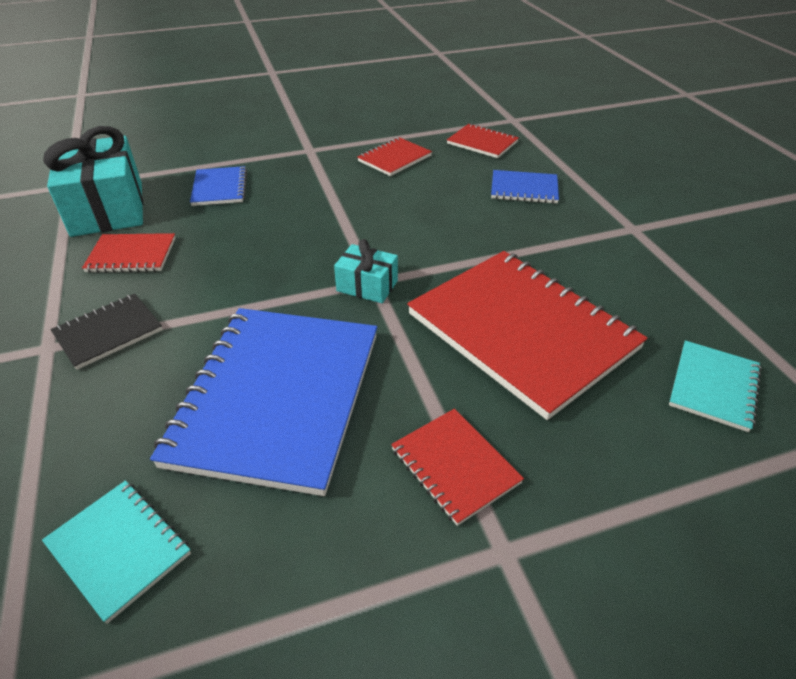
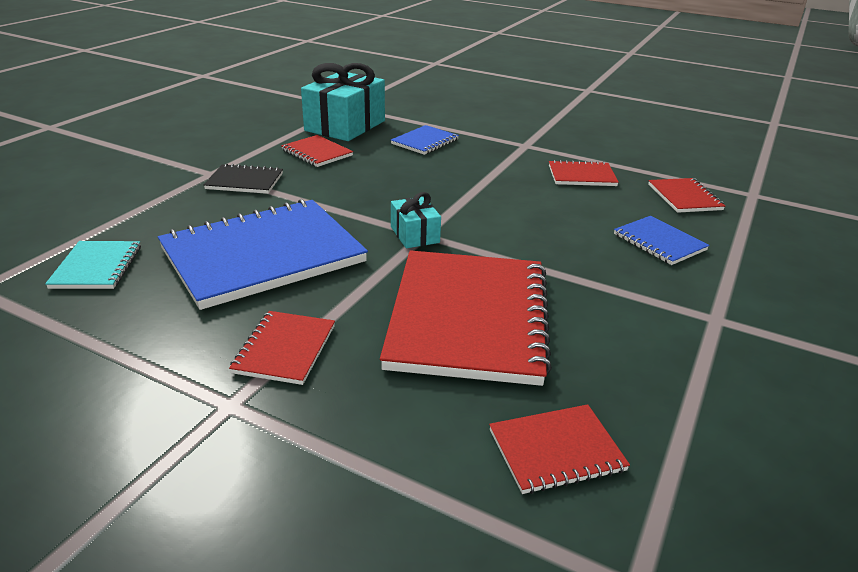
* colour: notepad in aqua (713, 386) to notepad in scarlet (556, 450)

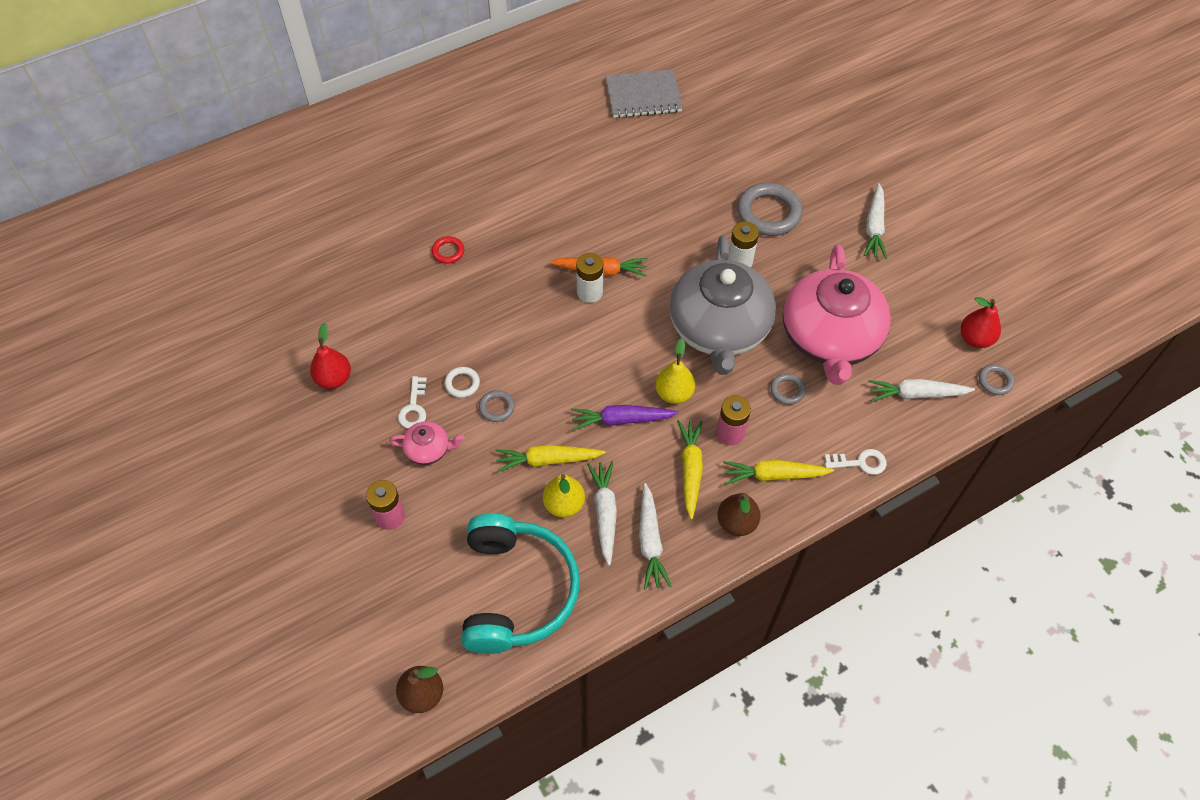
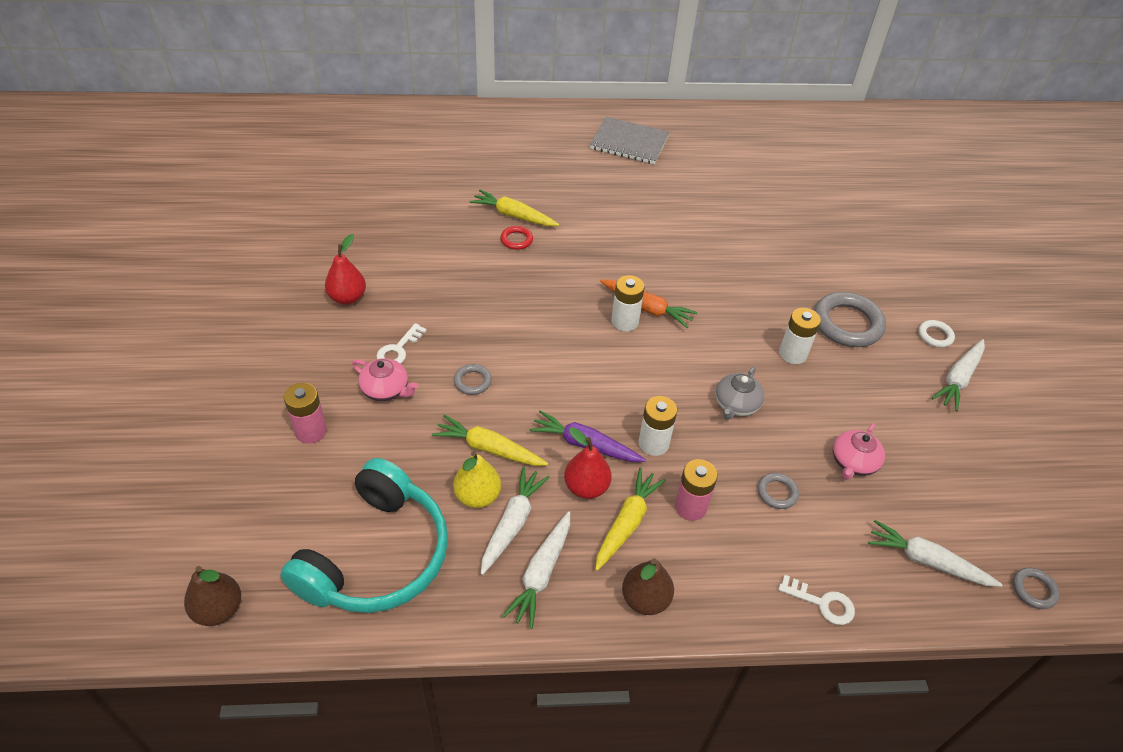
* relocated: ring in pure white (462, 384) to (935, 336)
* relocated: notepad in grey (643, 96) to (629, 143)
* relocated: root vegetable in bright yellow (774, 475) to (513, 215)
* relocated: pear fruit in scarlet (975, 339) to (586, 487)
* exchanged: pear fruit in bright yellow (674, 393) to battery in pure white (653, 443)
* size: tea pot in grey (719, 328) = (736, 404) x0.41
* size: tea pot in rosy (830, 338) = (853, 462) x0.41

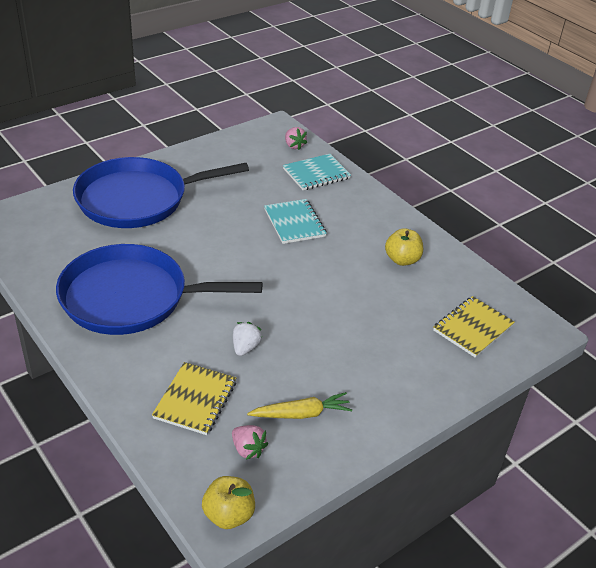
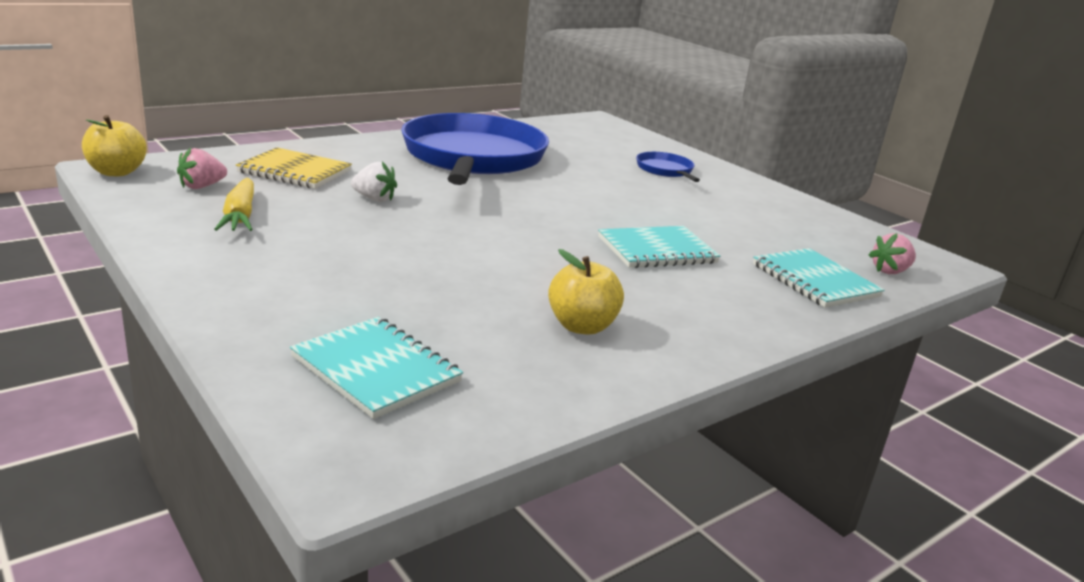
* colour: notepad in bright yellow (472, 328) to notepad in aqua (376, 369)
* size: pan in royal blue (138, 199) = (665, 170) x0.41

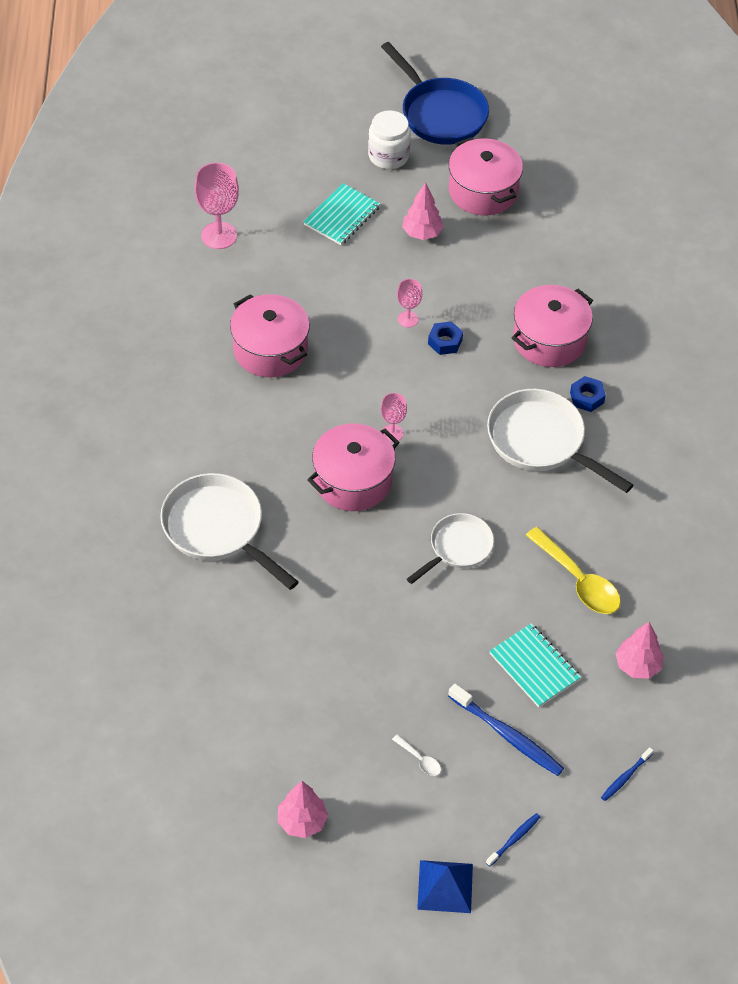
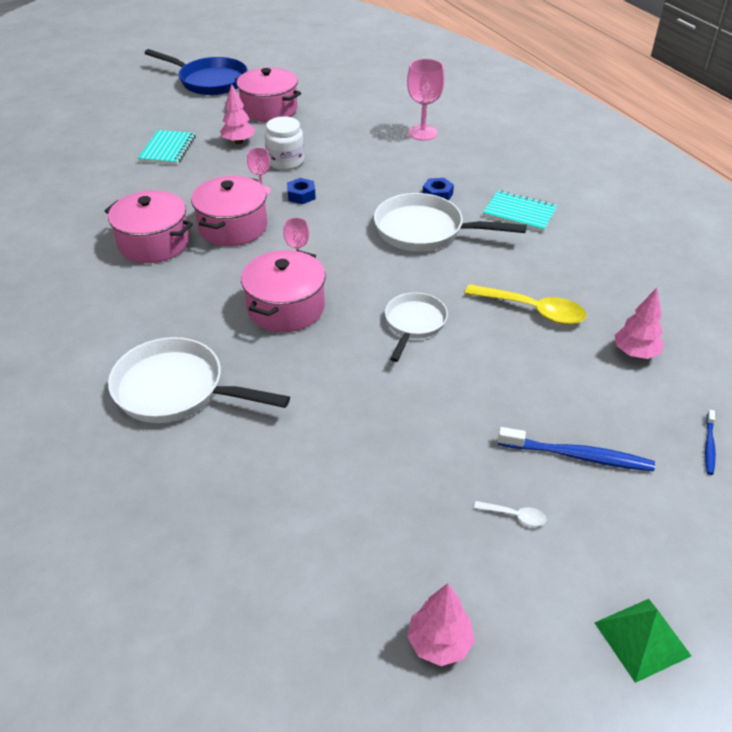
* missing: toothbrush in royal blue (514, 839)
* relocated: goblet in rosy (219, 235) to (422, 133)
* relocated: jam jar in pure white (388, 156) to (285, 161)
* relocated: notepad in aqua (534, 667) to (519, 213)
* relocated: stockpot in rosy (549, 340) to (233, 227)
* colour: pyramid shape in royal blue (445, 886) to pyramid shape in emerald (642, 639)

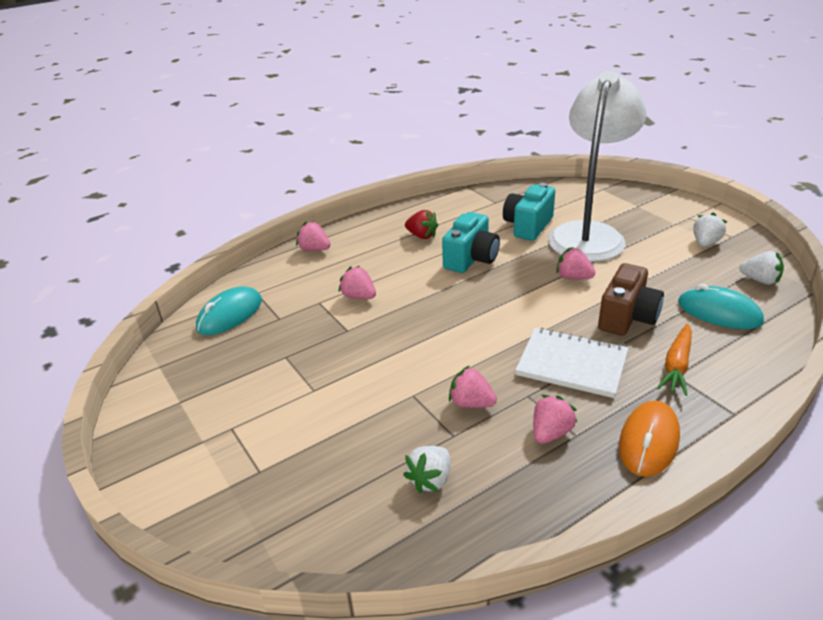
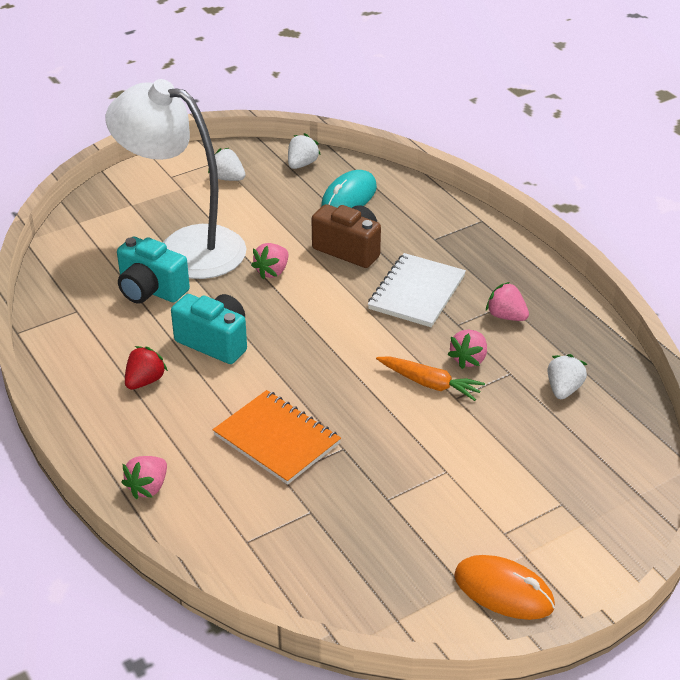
* missing: PC mouse in aqua (230, 315)
* relocated: PC mouse in orange (648, 441) to (503, 591)
* relocated: root vegetable in orange (676, 365) to (429, 384)
* exchanged: berry in rosy (359, 296) to notepad in orange (277, 439)
* spun: berry in pure white (430, 480) = (563, 389) 105 degrees counterclockwise

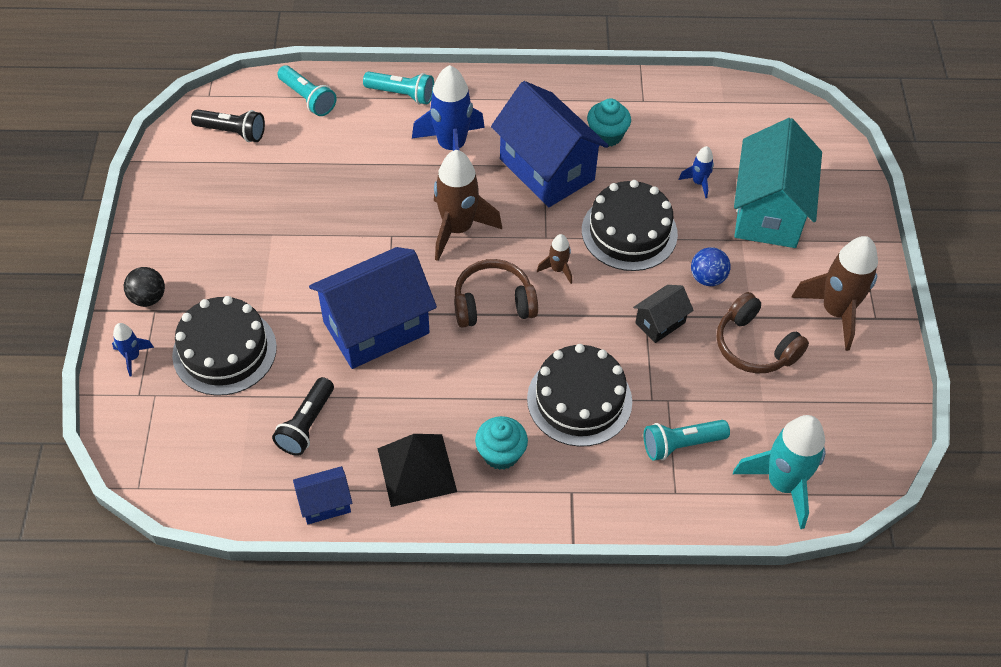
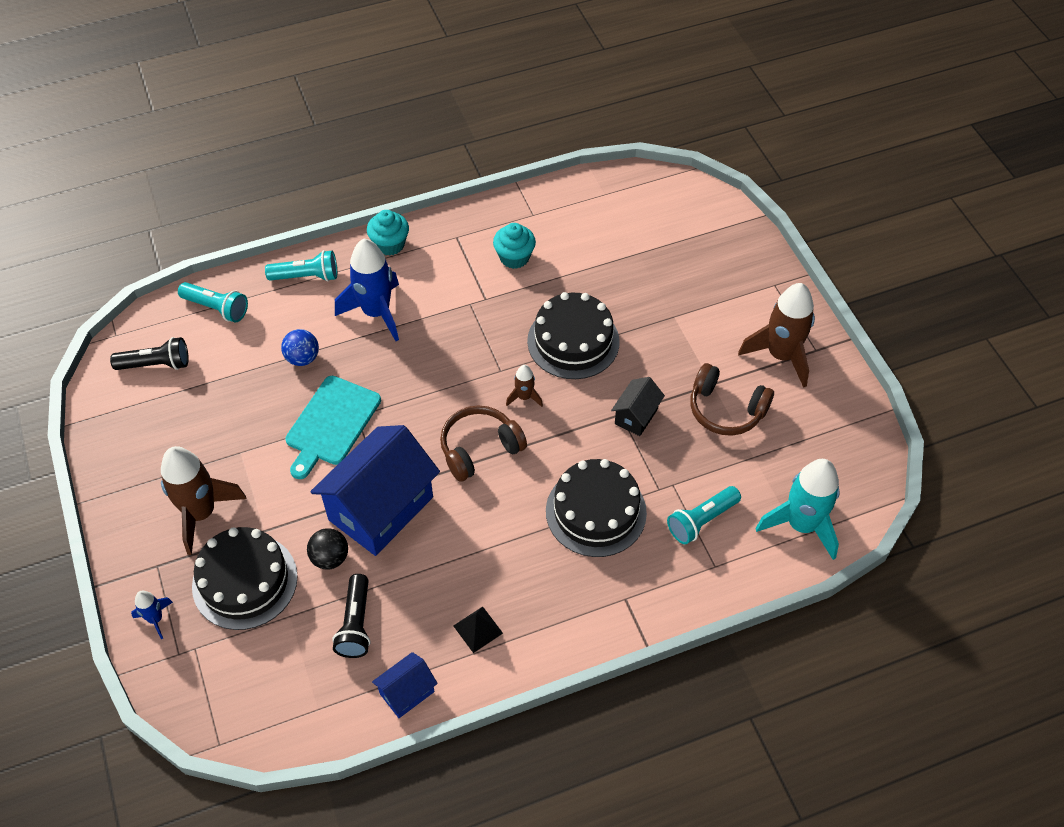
* missing: house in royal blue (547, 169)
* missing: rocket in royal blue (698, 183)
* missing: house in aqua (768, 212)
* appeared: bread board in aqua (331, 424)
* relocated: play ball in jet-black (148, 298) to (330, 558)
* relocated: rocket in russet (458, 229) to (201, 513)
* relocated: fairy cake in aqua (501, 454) to (390, 244)
* relocated: play ball in royal blue (707, 278) to (302, 358)
* size: pyramid shape in jet-black (417, 470) = (478, 629) x0.55

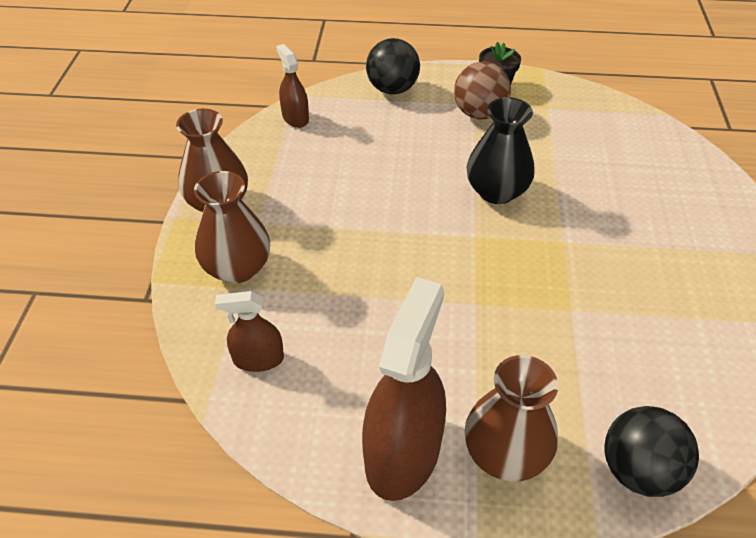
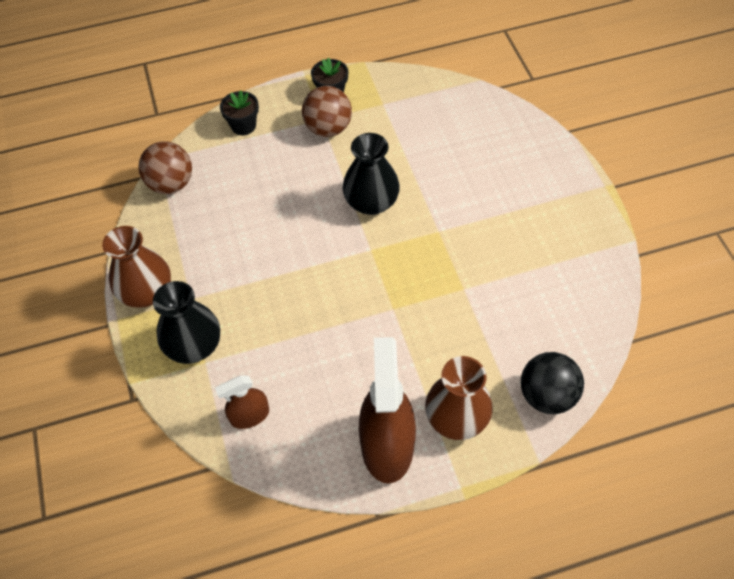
* exchanged: spray cleaner in russet (295, 118) to play ball in russet (171, 184)
* exchanged: play ball in jet-black (392, 89) to plant pot in jet-black (243, 126)
* colour: tall vase in russet (237, 268) to tall vase in jet-black (194, 345)

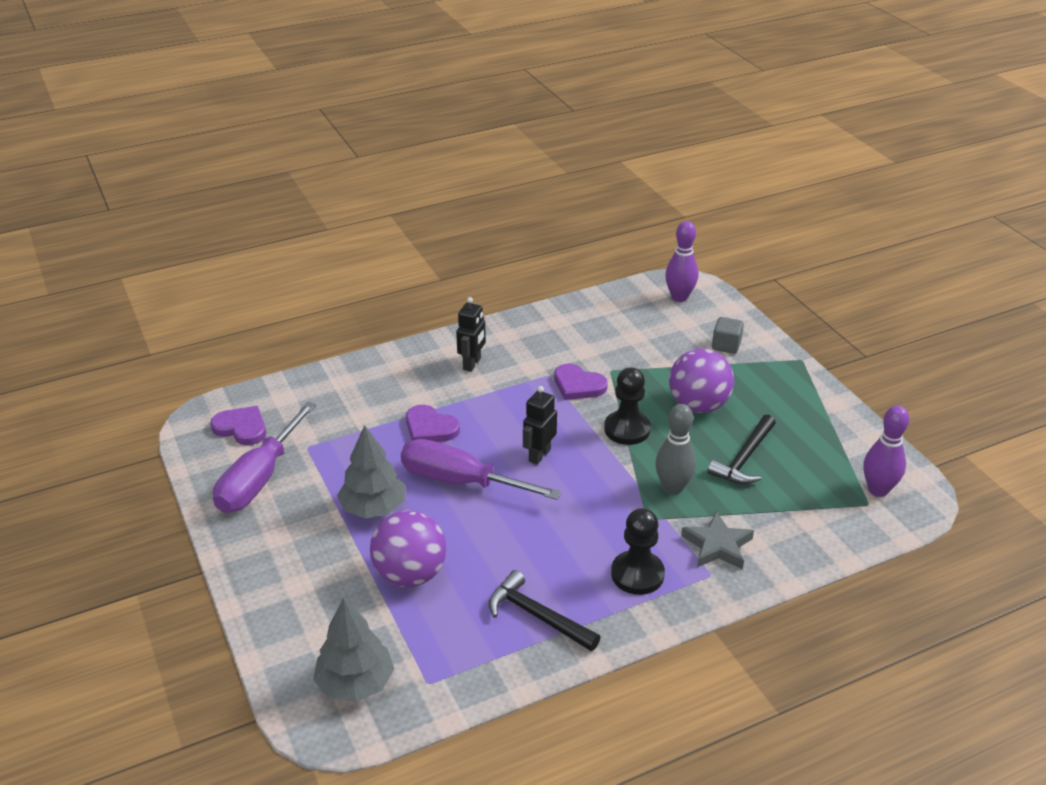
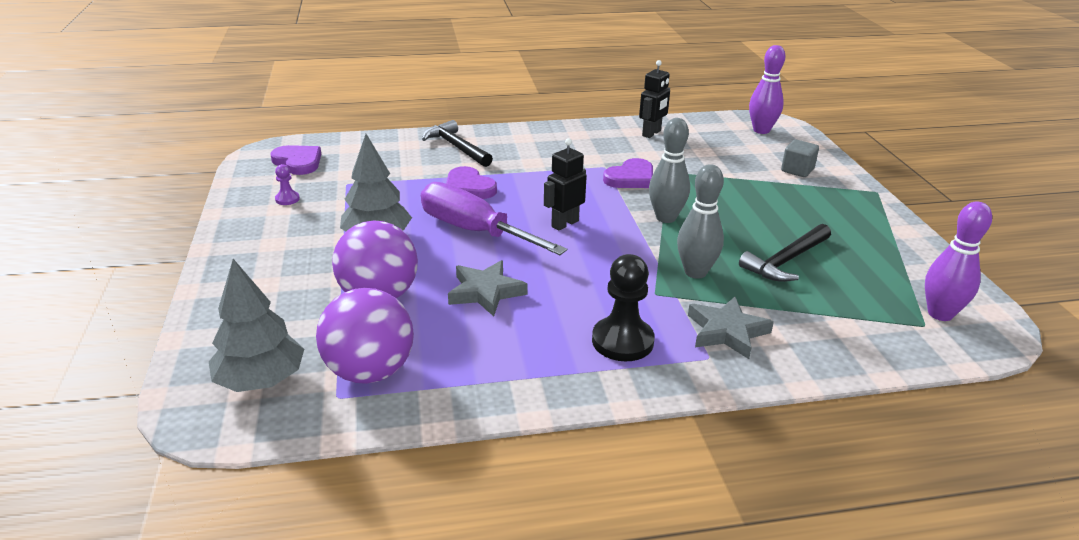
* appeared: star in grey (485, 292)
* relocated: robot in jet-black (472, 364) to (651, 133)
* relocated: hammer in jet-black (537, 616) to (456, 147)
* relocated: play ball in purple (698, 405) to (370, 371)
* exchanged: screwdriver in purple (259, 479) to chess pawn in purple (287, 199)
* exchanged: chess pawn in jet-black (627, 429) to bowling pin in grey (665, 218)
* spun: heart in purple (578, 385) = (631, 178) 90 degrees counterclockwise

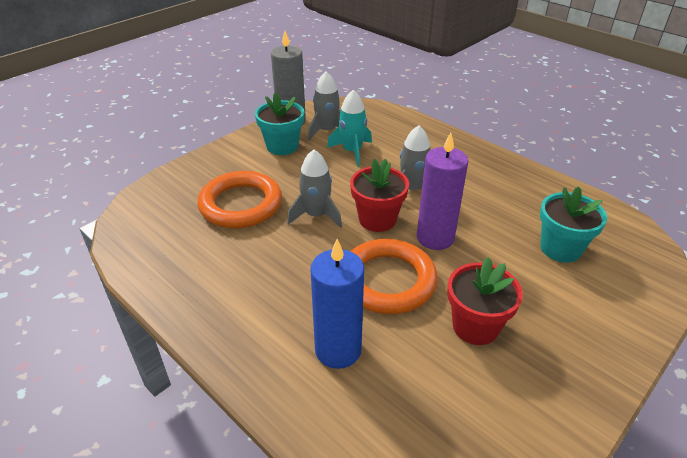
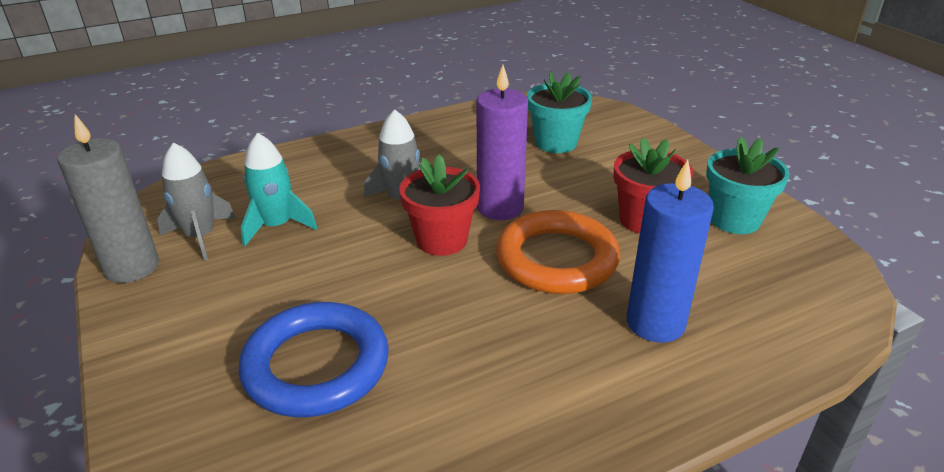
* missing: rocket in grey (316, 215)
* relocated: plant pot in aqua (282, 146) to (734, 220)
* colour: ring in orange (241, 205) to ring in royal blue (316, 365)

